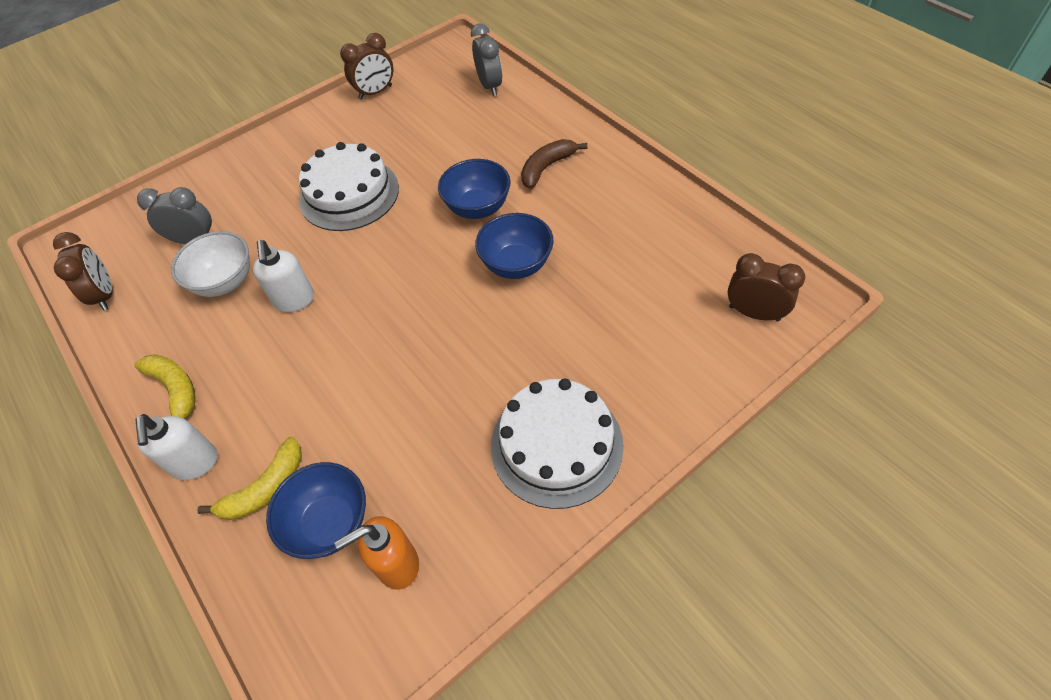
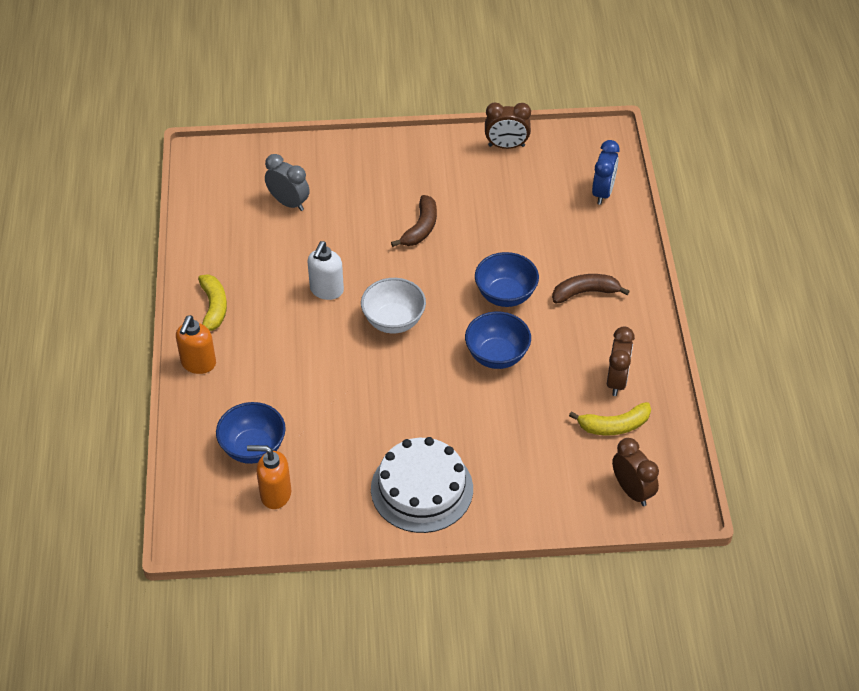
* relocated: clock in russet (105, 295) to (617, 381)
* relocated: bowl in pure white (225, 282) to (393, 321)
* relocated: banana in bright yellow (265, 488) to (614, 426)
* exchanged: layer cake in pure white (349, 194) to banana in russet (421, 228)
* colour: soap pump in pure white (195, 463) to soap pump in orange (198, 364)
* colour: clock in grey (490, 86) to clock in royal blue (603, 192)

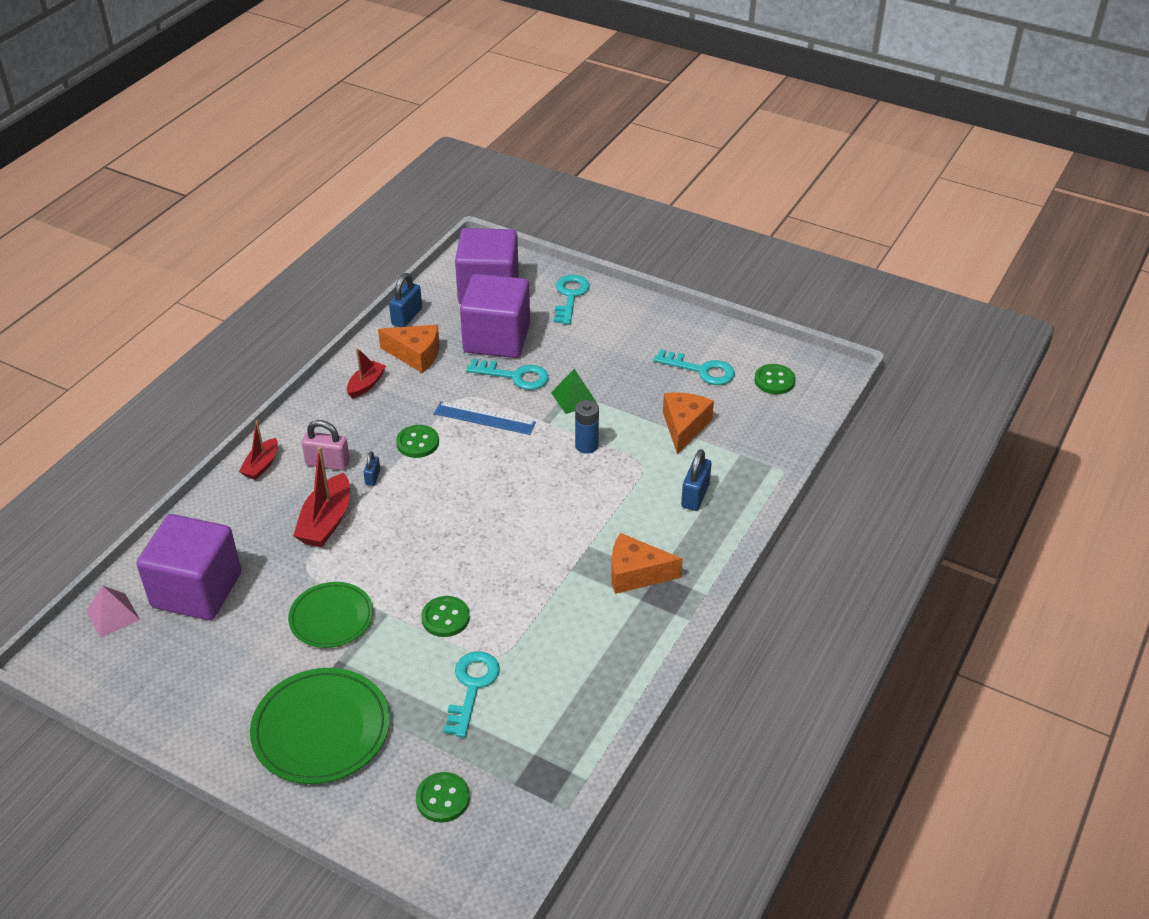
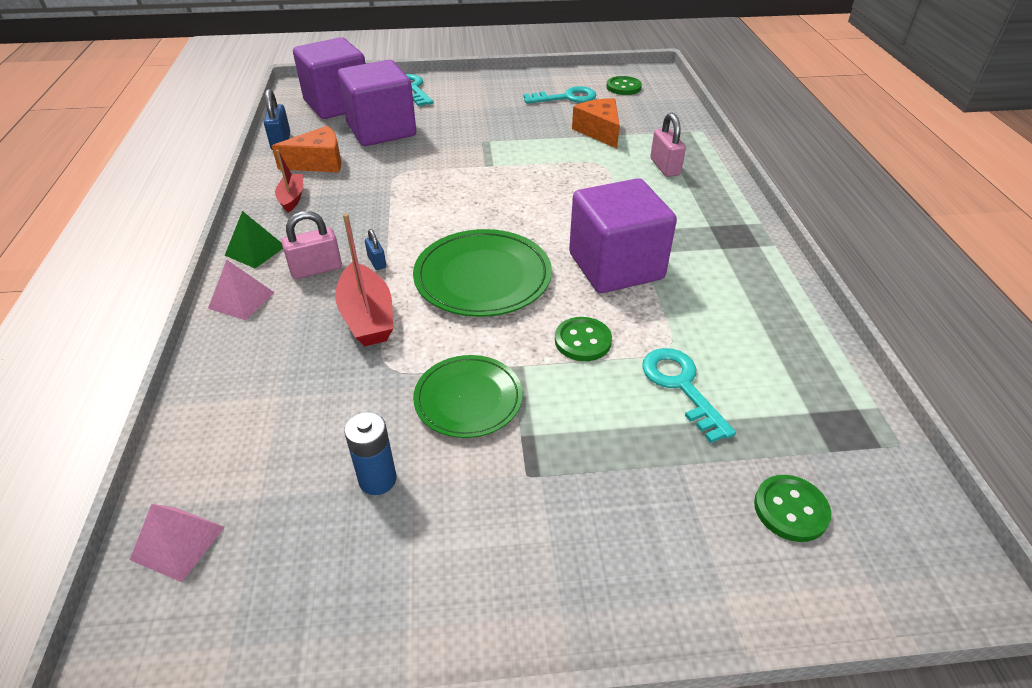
* missing: sewing button in emerald (417, 443)
* missing: measuring stick in royal blue (484, 418)
* missing: door key in aqua (514, 376)
* missing: piece of cheese in orange (636, 574)
* relocated: block in purple (197, 590) to (616, 266)
* relocated: plate in emerald (321, 729) to (482, 277)
* relocated: pyramid shape in emerald (574, 398) to (255, 250)
* relocated: battery in royal blue (586, 446) to (377, 479)
* exchanged: sailboat in scarlet (261, 465) to pyramid shape in rosy (241, 300)
* colour: padlock in royal blue (695, 496) to padlock in rosy (664, 167)

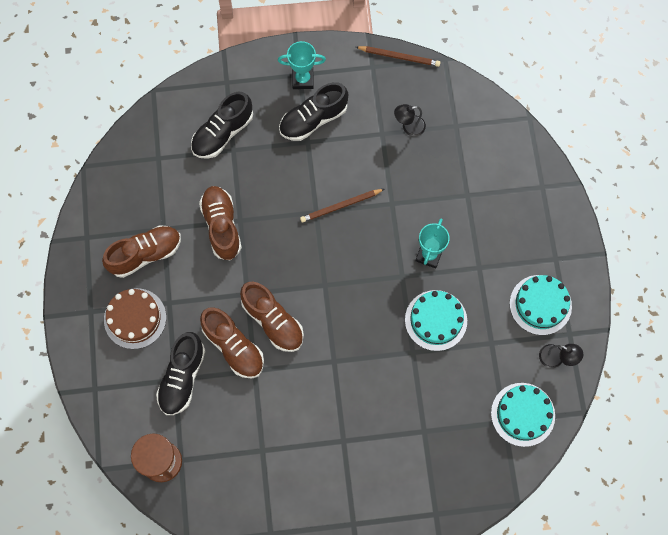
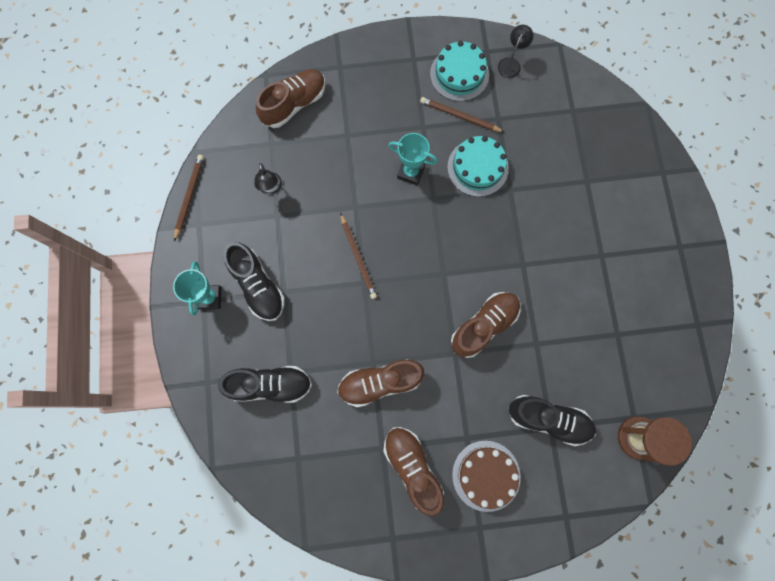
* missing: layer cake in aqua (523, 414)
* appeared: pencil in russet (459, 116)
* relocated: sneaker in russet (233, 347) to (294, 104)
* spun: sneaker in jet-black (223, 133) = (270, 385) 45 degrees counterclockwise

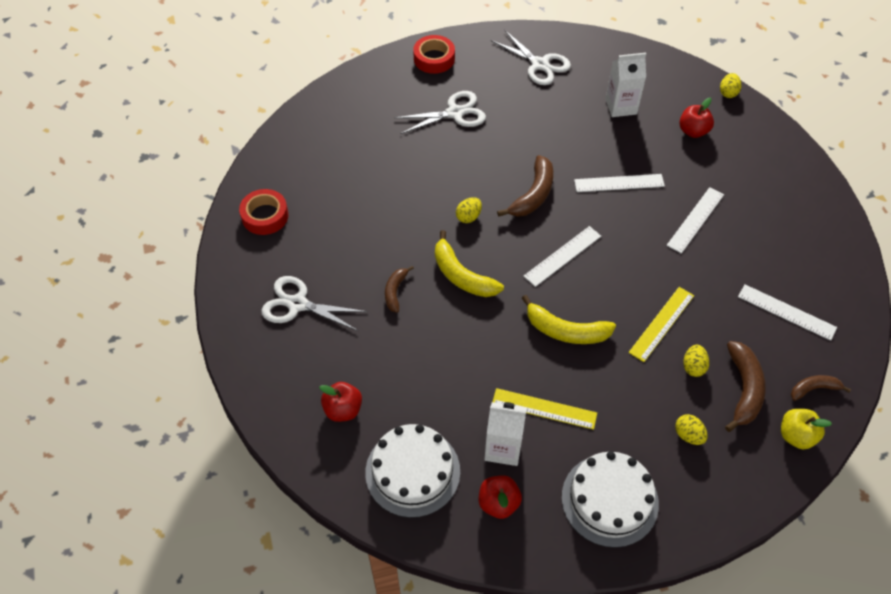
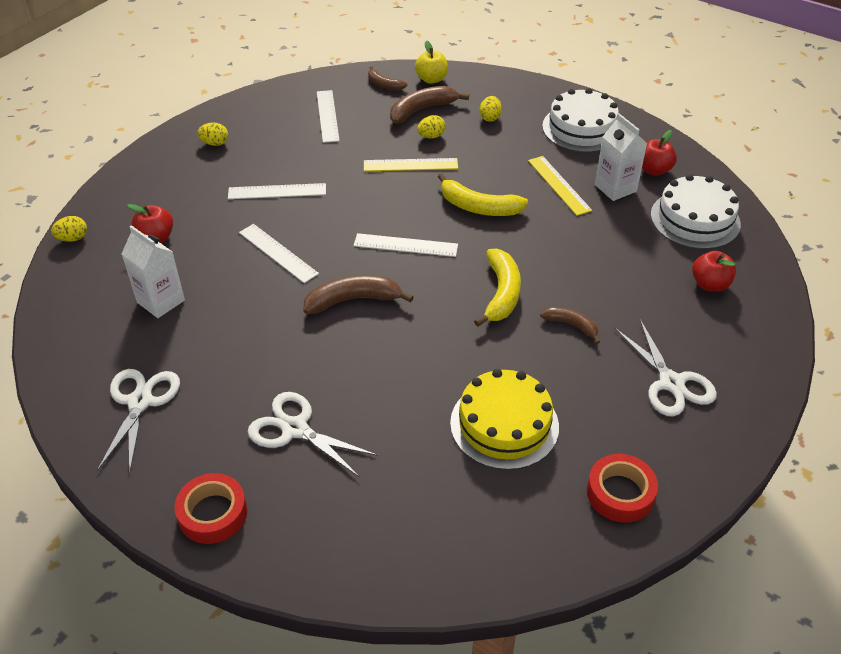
* appeared: layer cake in bright yellow (504, 424)
* relocated: toy egg in bright yellow (468, 217) to (215, 143)
* spun: banana in russet (395, 291) = (571, 325) 120 degrees counterclockwise
* spun: banana in bright yellow (566, 331) = (479, 207) 135 degrees clockwise

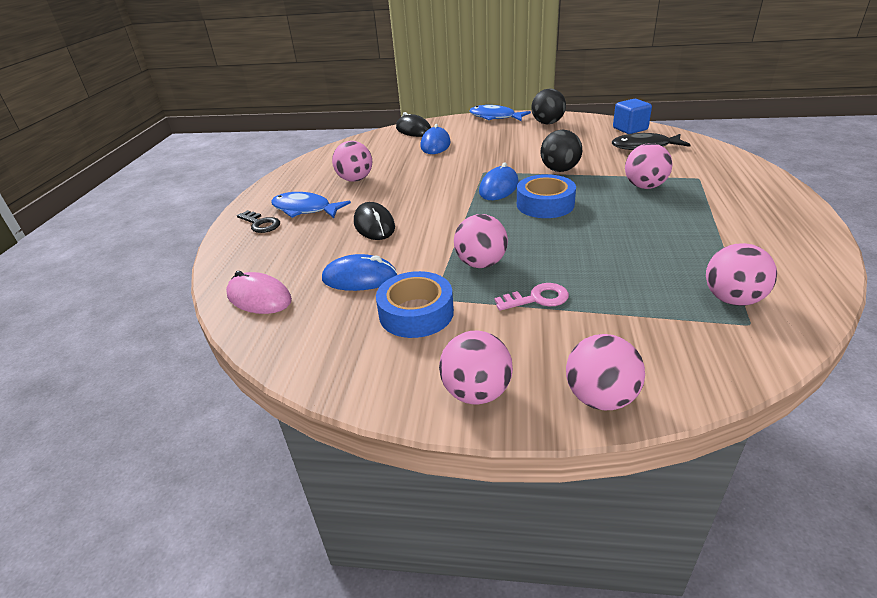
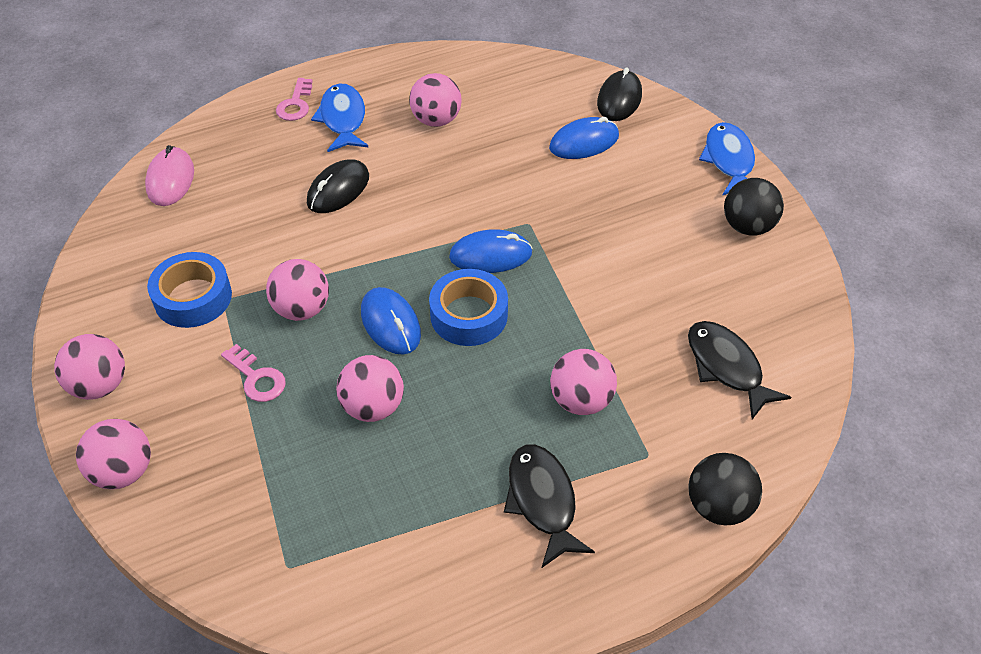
* missing: block in royal blue (630, 129)
* appeared: fish figure in jet-black (542, 501)
* relocated: PC mouse in royal blue (359, 278) to (390, 323)
* relocated: play ball in jet-black (559, 170) to (718, 506)
* relocated: play ball in rosy (732, 299) to (373, 407)
* colour: door key in jet-black (260, 224) to door key in rosy (295, 104)

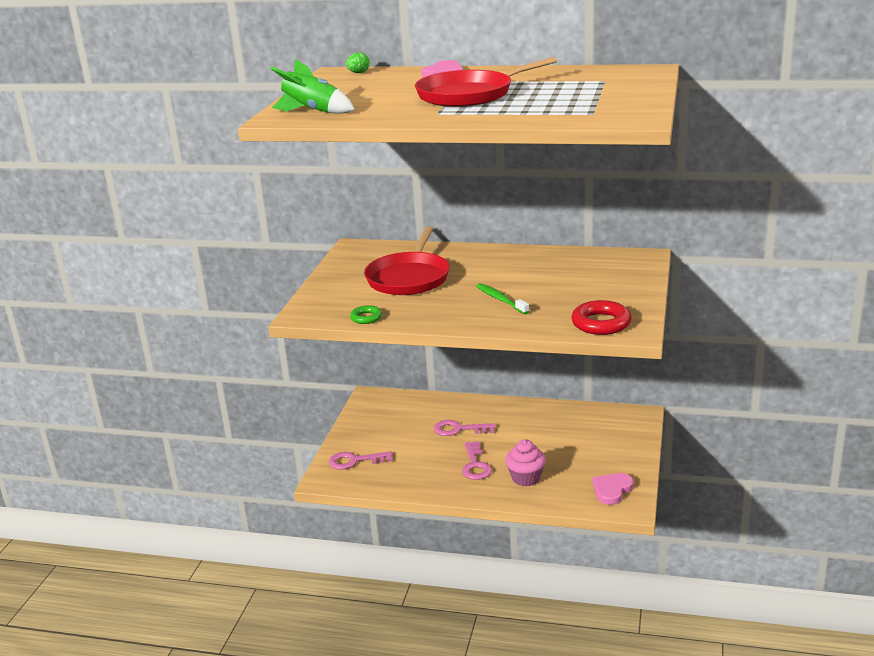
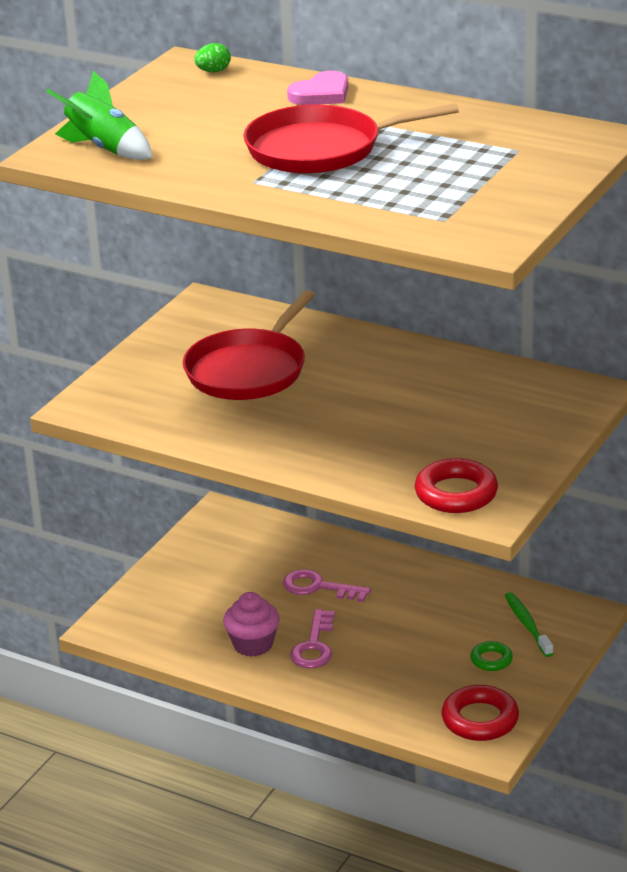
* missing: door key in rosy (355, 461)
* relocated: ring in emerald (366, 318) to (491, 660)
* relocated: toothbrush in emerald (500, 299) to (527, 625)
* relocated: fairy cake in rosy (526, 478) to (253, 644)
* exchanged: heart in rosy (612, 490) to ring in scarlet (480, 719)

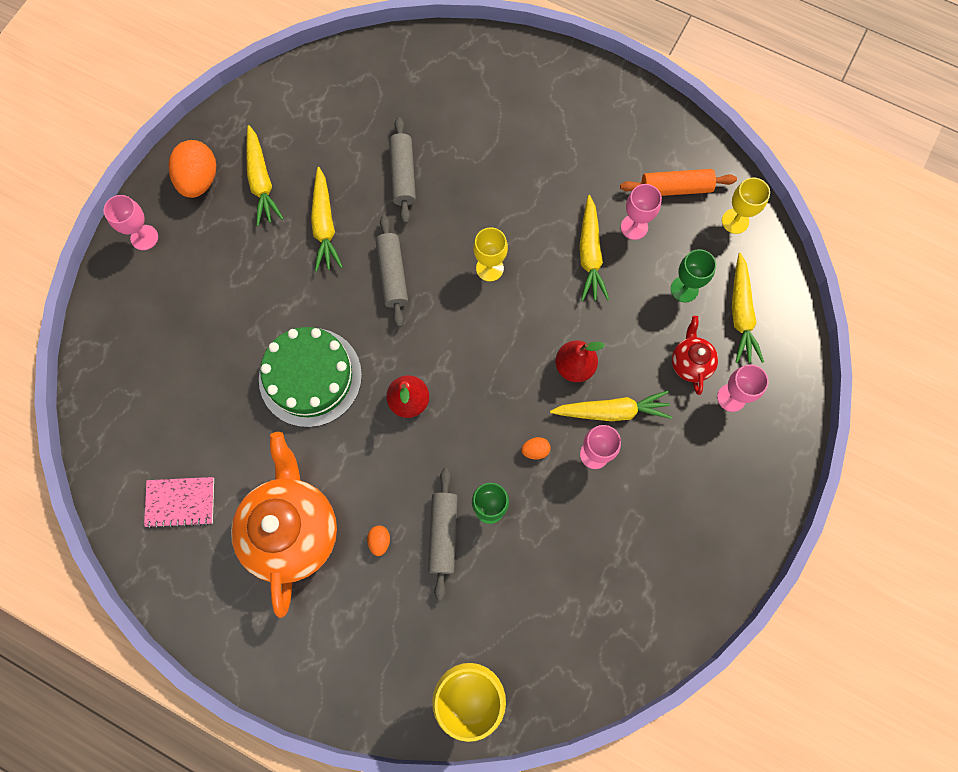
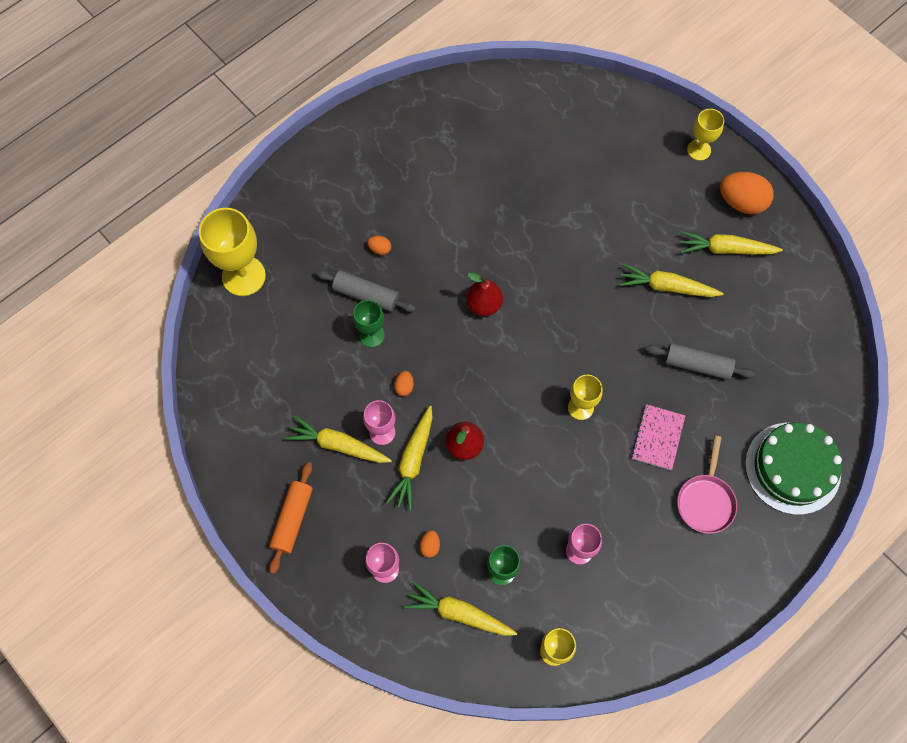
* missing: tea pot in orange (293, 531)
* missing: dough roller in grey (392, 275)
* appeared: pan in rosy (705, 501)
* relocated: notepad in rosy (180, 502) to (658, 438)
* relocated: layer cake in emerald (310, 377) to (792, 468)
* relocated: root vegetable in bright yellow (590, 254) to (338, 445)
* relocated: dough roller in orange (675, 188) to (292, 519)
* exchanged: tea pot in scarlet (690, 363) to toy egg in orange (430, 546)
* colour: goblet in rosy (144, 237) to goblet in bright yellow (699, 150)

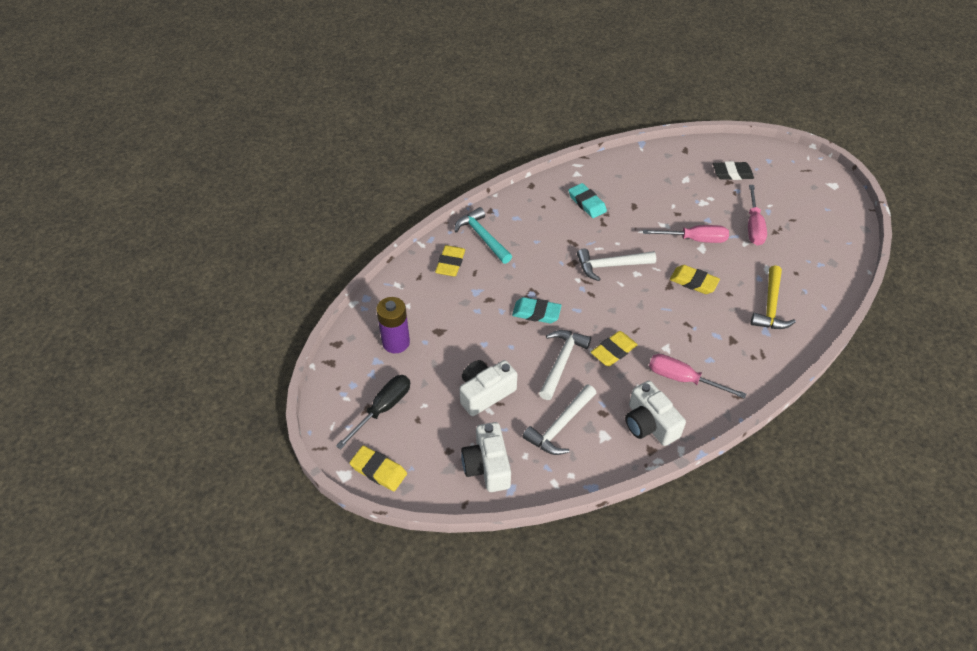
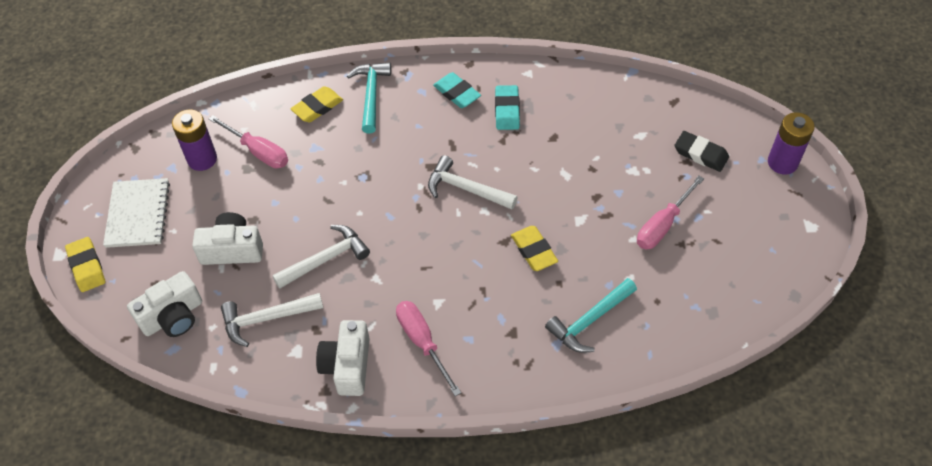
* missing: gum eraser in bright yellow (613, 351)
* appeared: battery in purple (782, 163)
* relocated: gum eraser in aqua (536, 313) to (457, 93)
* relocated: screwdriver in rosy (694, 239) to (258, 152)
* exchanged: screwdriver in jet-black (383, 409) to notepad in pure white (138, 214)
* colour: hammer in bright yellow (770, 306) to hammer in aqua (589, 321)
* spun: camera in pure white (487, 466) = (173, 316) 150 degrees counterclockwise

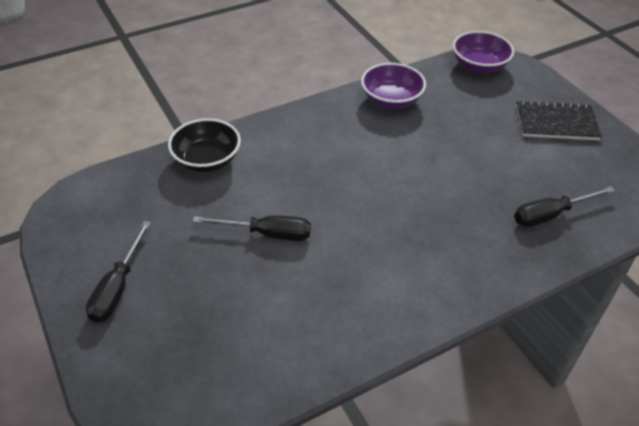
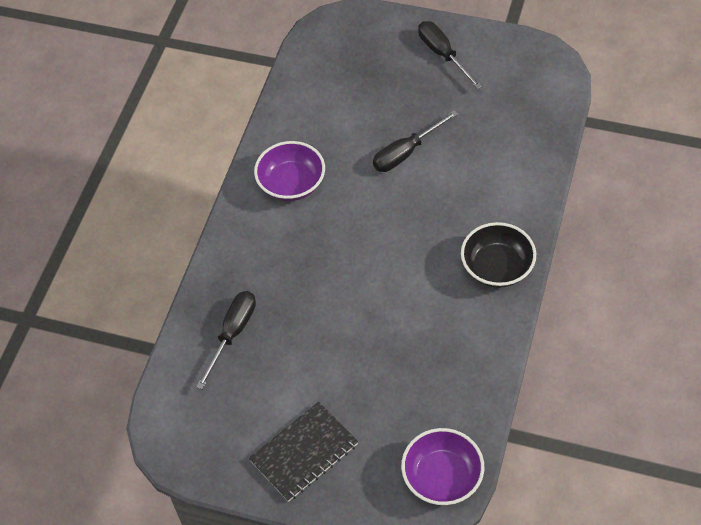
* relocated: bowl in jet-black (207, 160) to (497, 267)
* relocated: bowl in purple (391, 100) to (291, 184)

